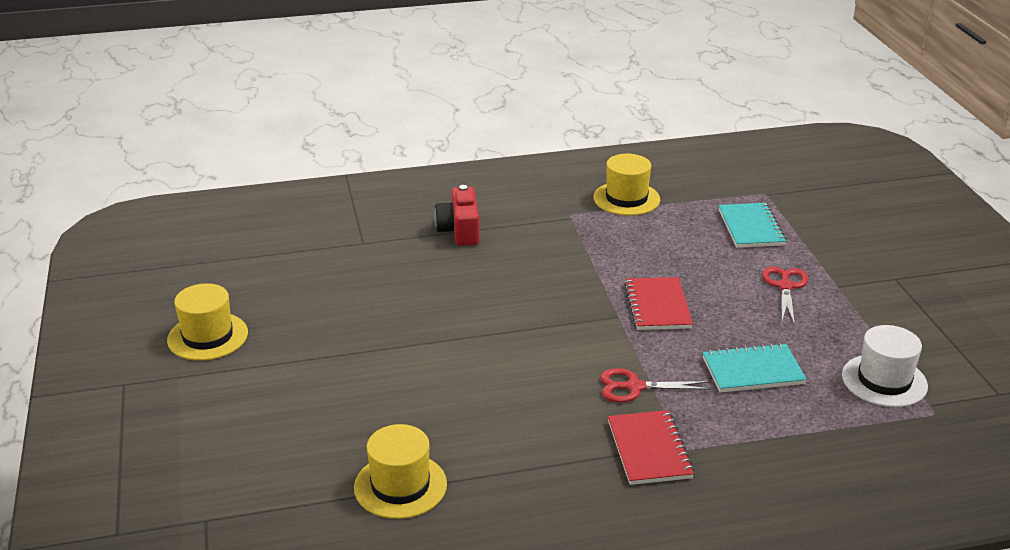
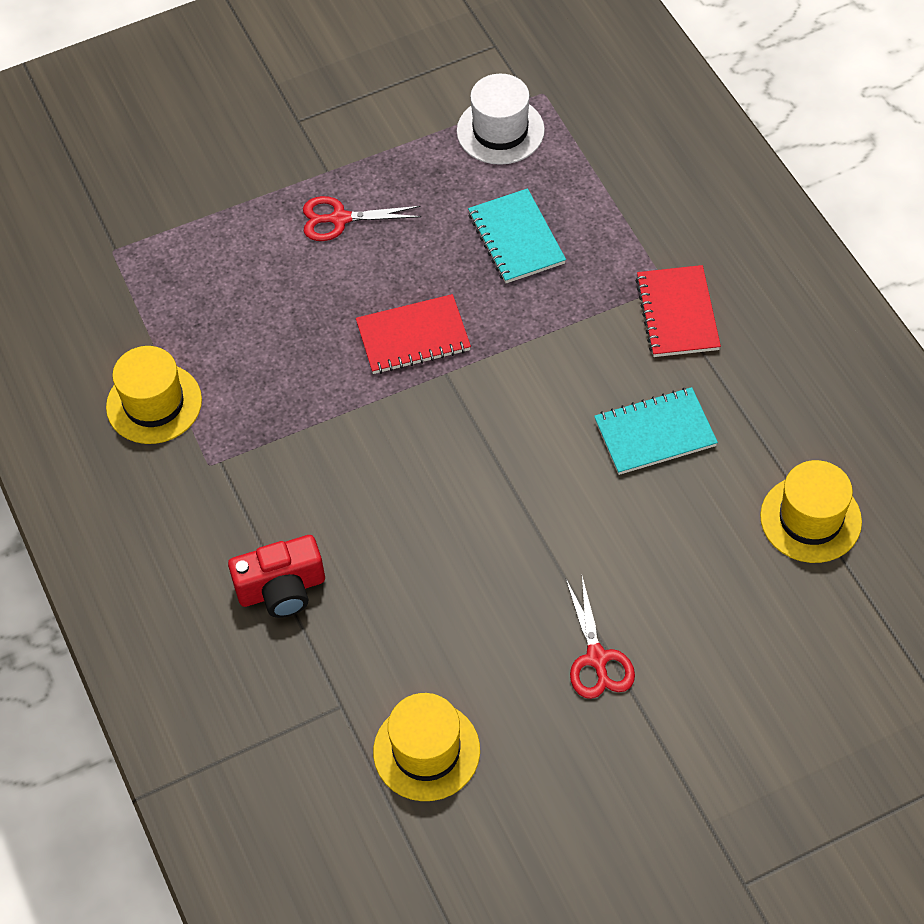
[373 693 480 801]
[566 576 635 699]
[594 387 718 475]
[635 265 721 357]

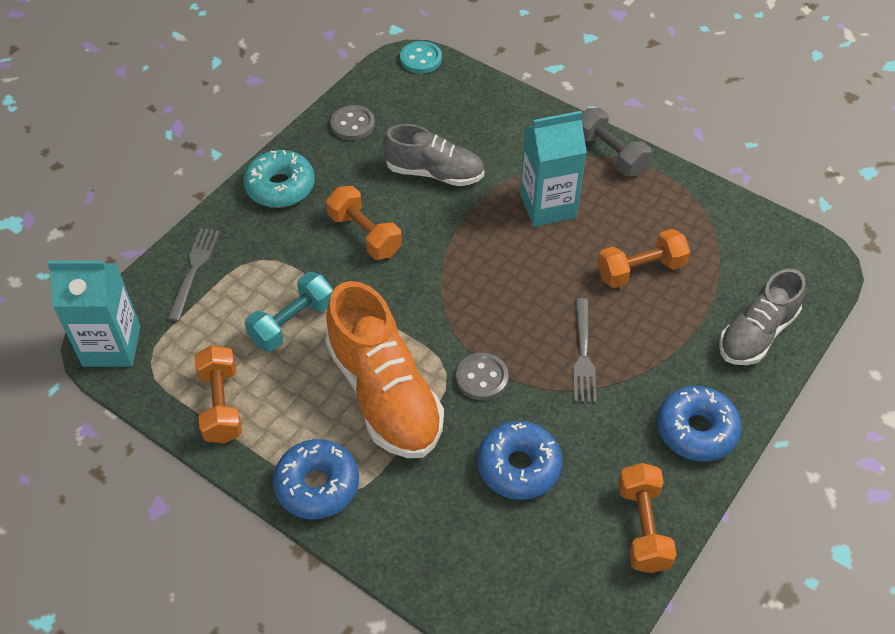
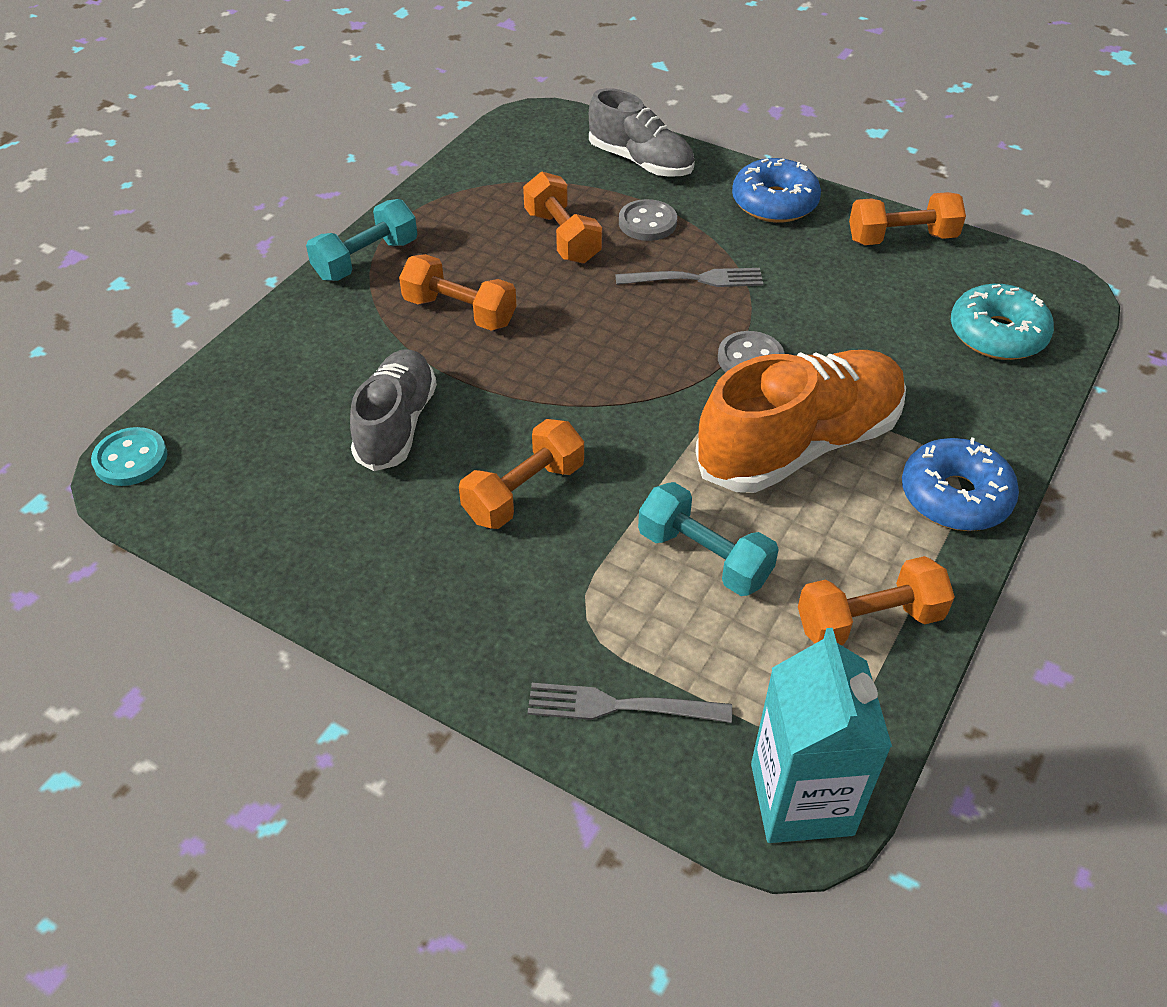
[306 199 417 281]
[399 254 517 331]
[619 199 677 241]
[951 284 1054 360]
[477 421 562 500] (first image)

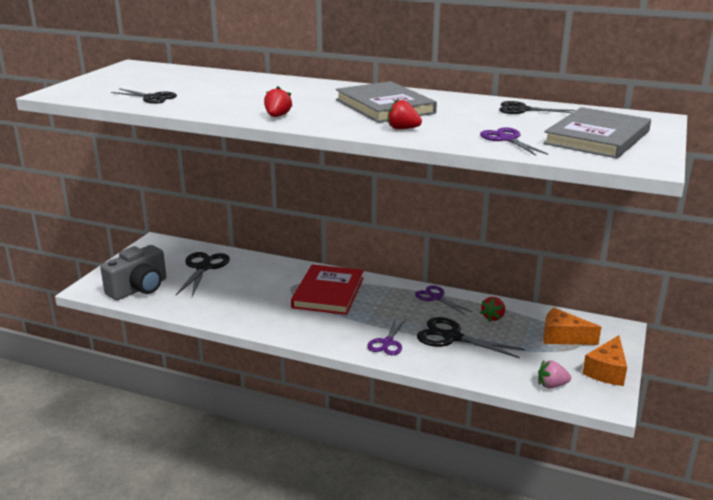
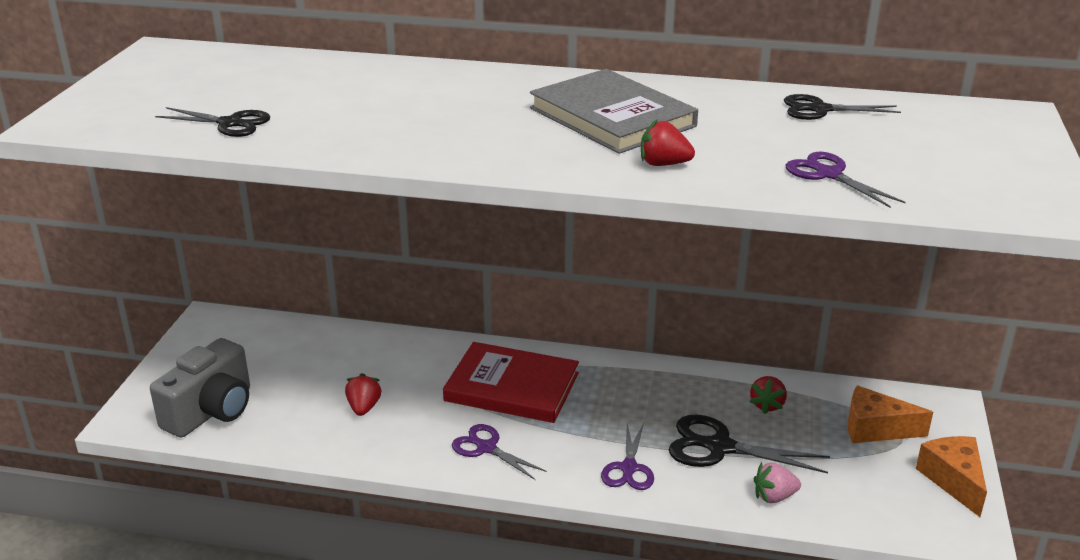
[345 373 381 416]
[443 342 579 423]
[452 424 547 480]
[754 462 801 503]
[916 436 987 517]
[176 252 230 296] (first image)
[543 107 651 158] (first image)

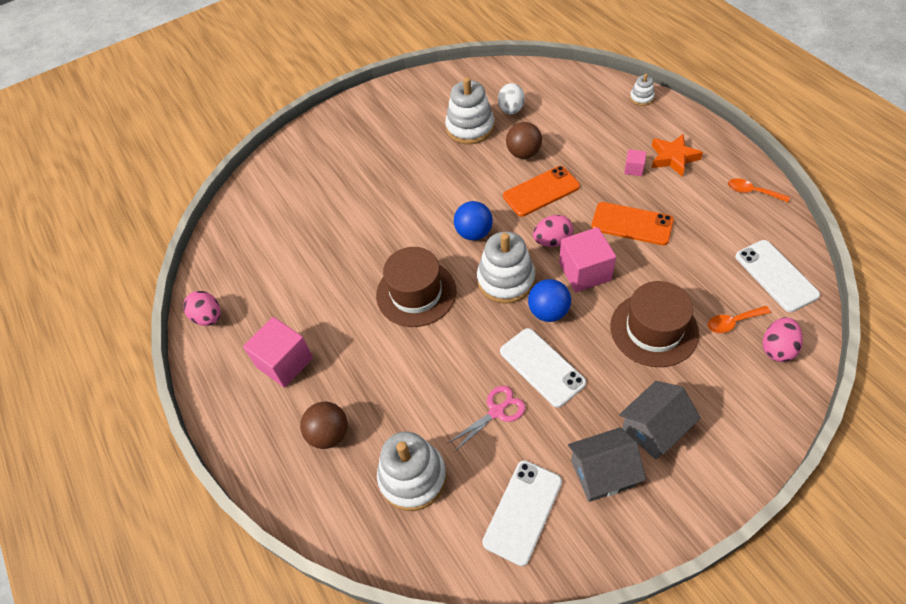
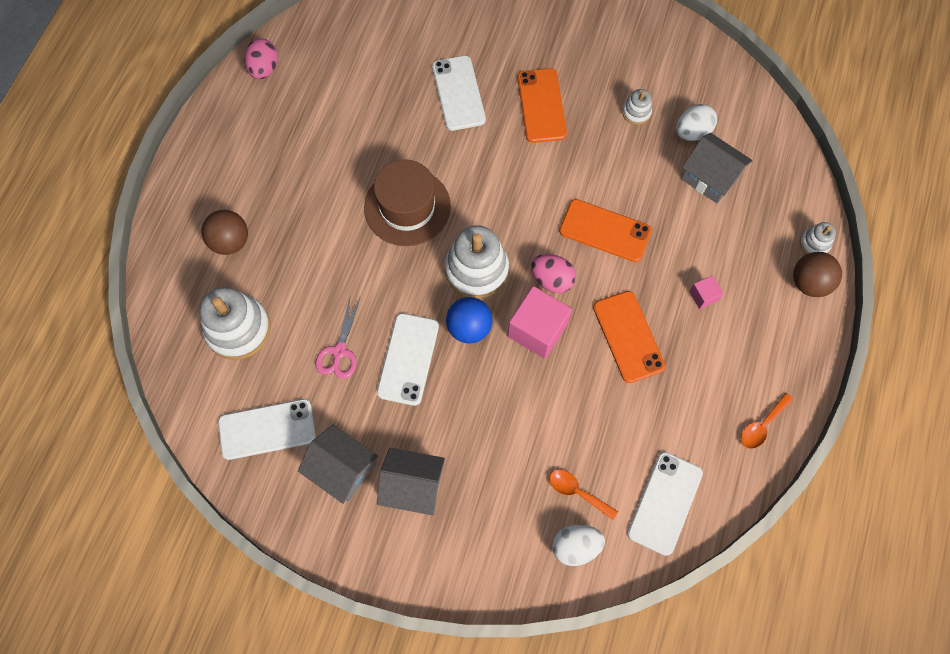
[315 298 360 379]
[432 56 486 131]
[517 68 567 143]
[552 524 605 566]
[622 89 652 125]
[681 133 753 203]
[741 393 793 449]
[793 252 842 297]
[243 317 313 388] (first image)
[454 201 493 240] (first image)
[610 281 699 367] (first image)
[652 134 703 177] (first image)

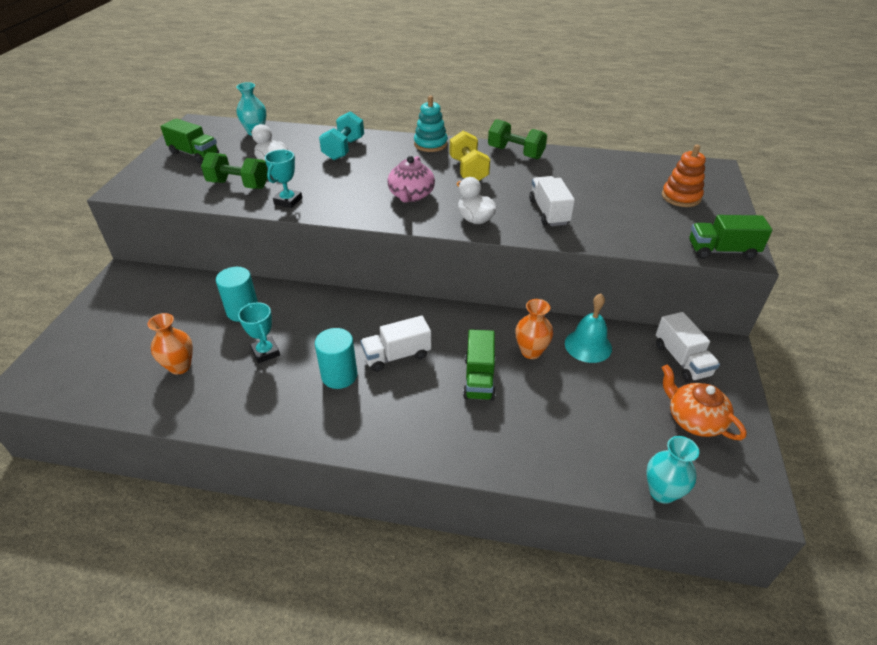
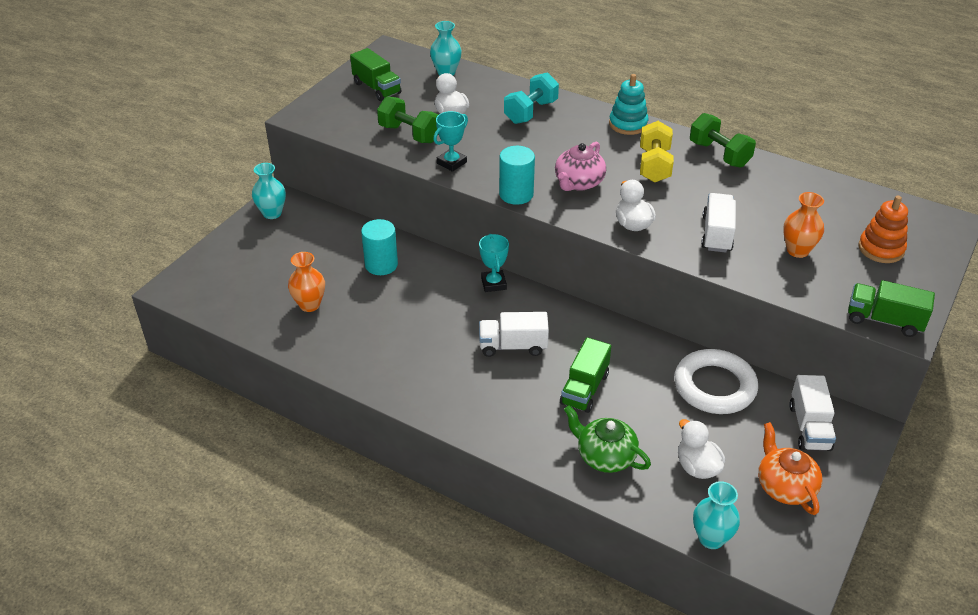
[252 163 286 219]
[479 234 509 292]
[499 146 535 205]
[564 405 651 473]
[674 349 758 414]
[678 419 725 479]
[783 192 824 258]

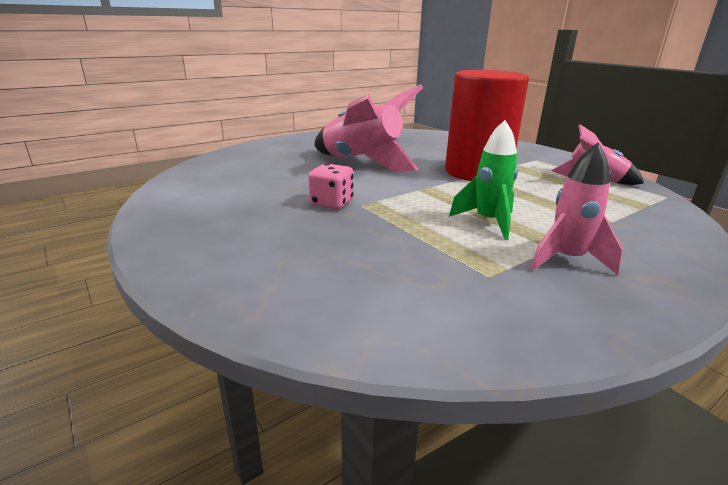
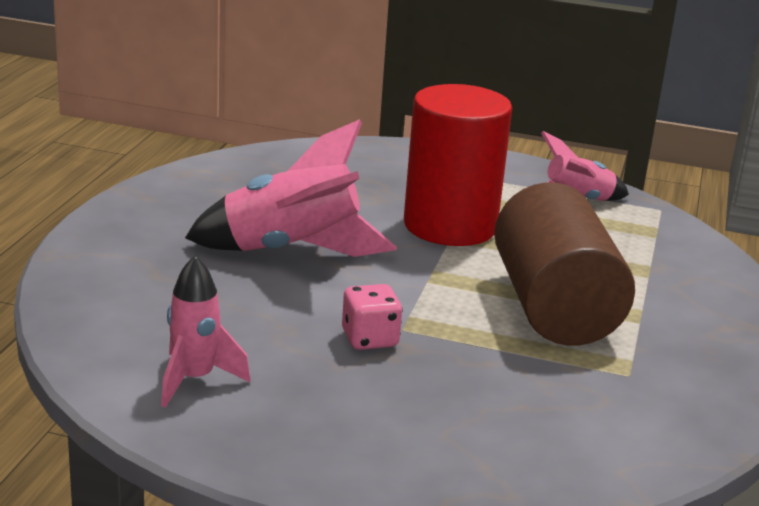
[161 256 251 408]
[494 183 635 346]

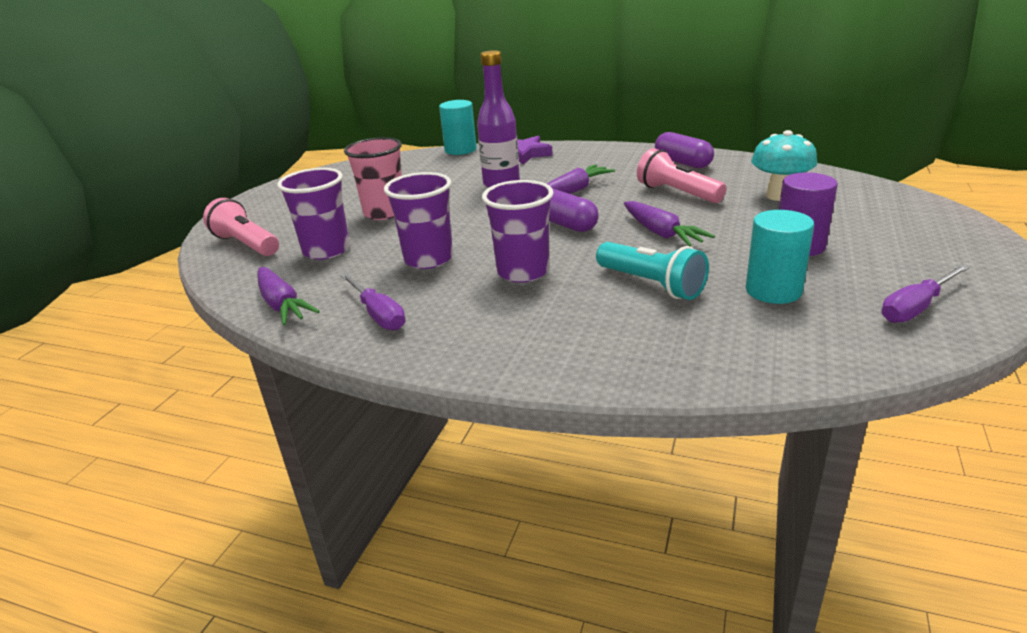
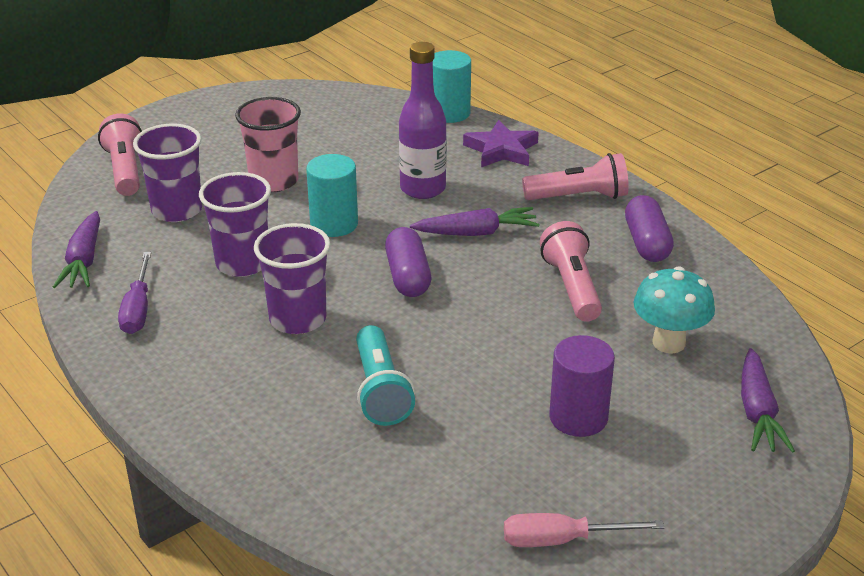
[306 154 358 237]
[504 513 665 547]
[522 153 629 200]
[741 348 795 453]

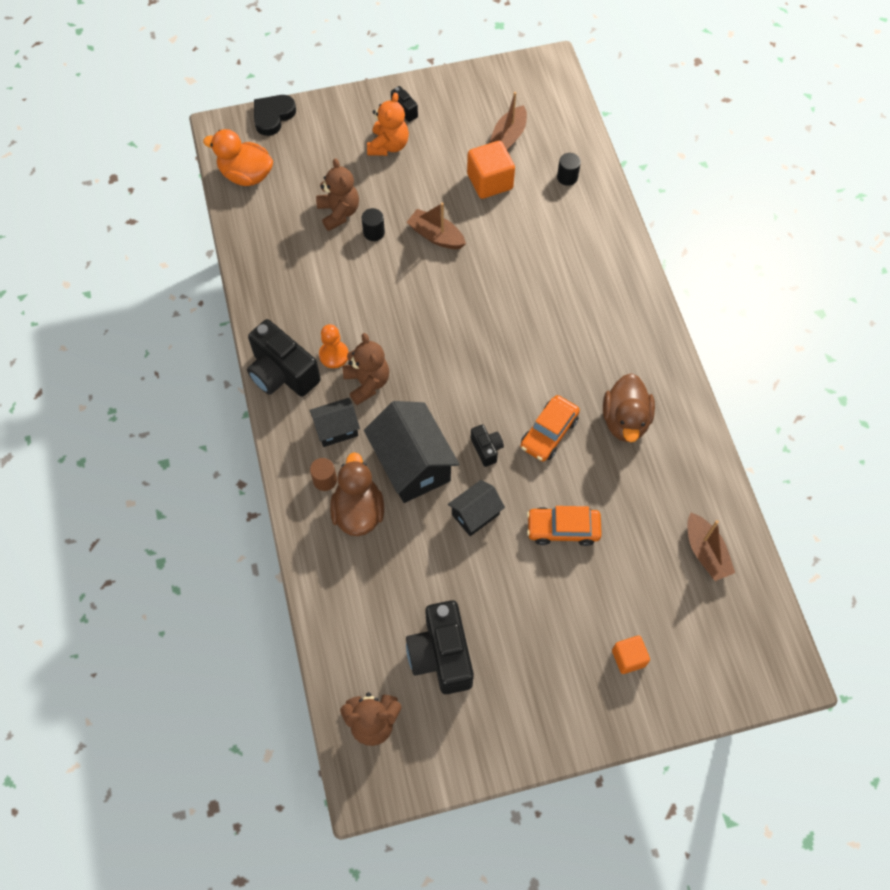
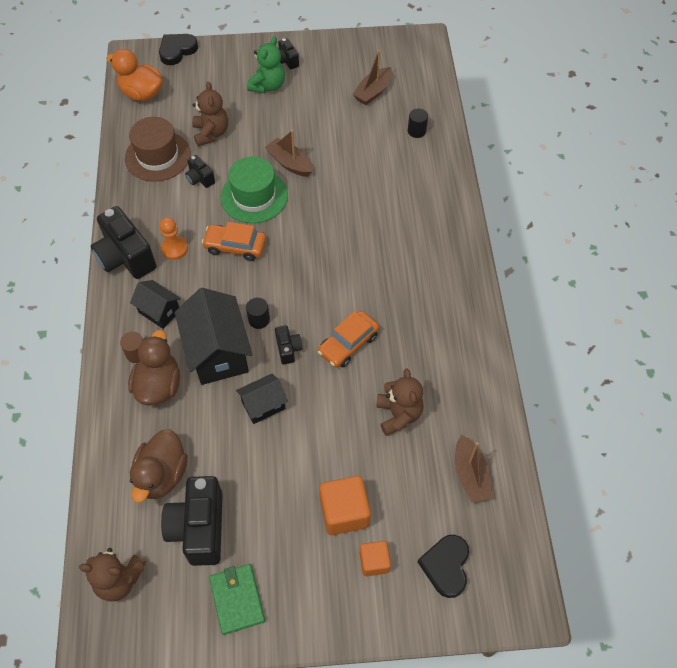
[125 117 191 182]
[130 280 181 329]
[130 429 188 503]
[185 155 215 188]
[202 222 266 261]
[209 564 265 635]
[220 157 288 223]
[246 297 270 329]
[247 37 285 93]
[320 476 371 535]
[376 368 424 436]
[418 535 469 598]

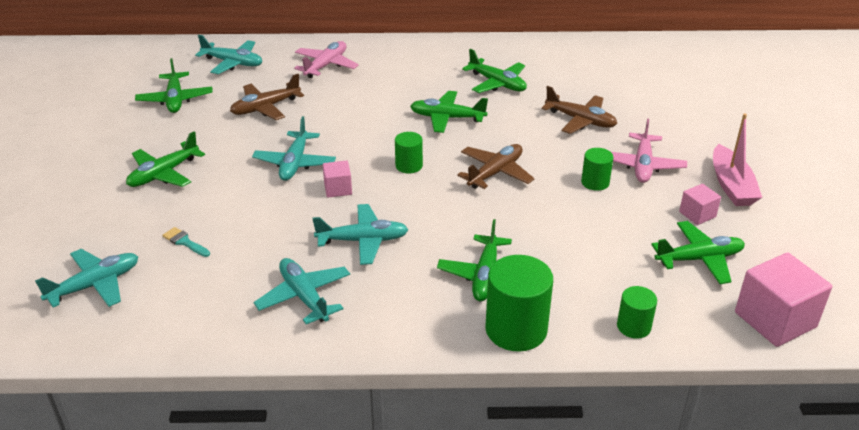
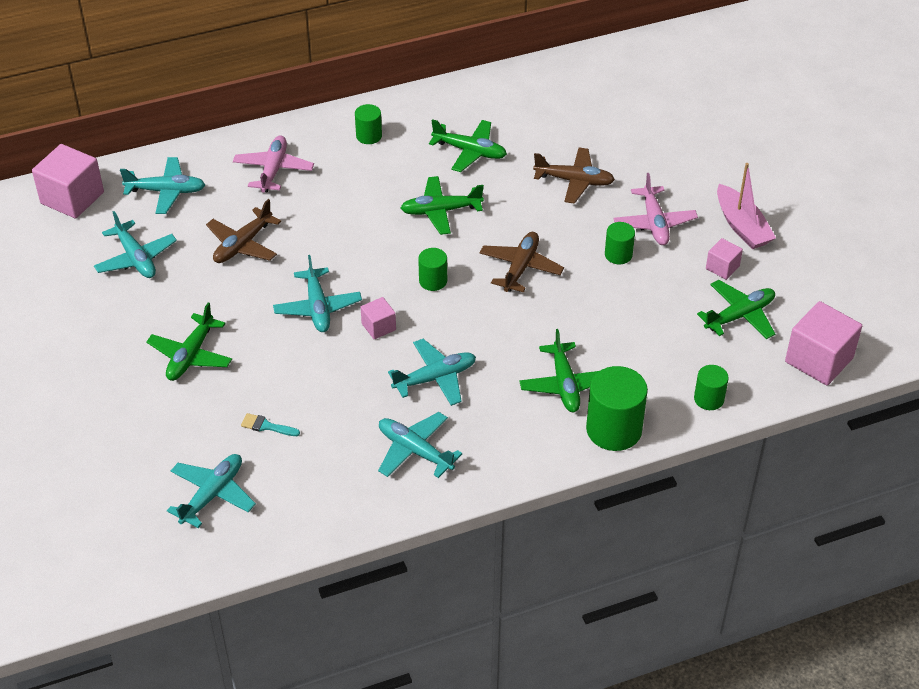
[32 144 104 218]
[94 211 177 278]
[355 104 382 144]

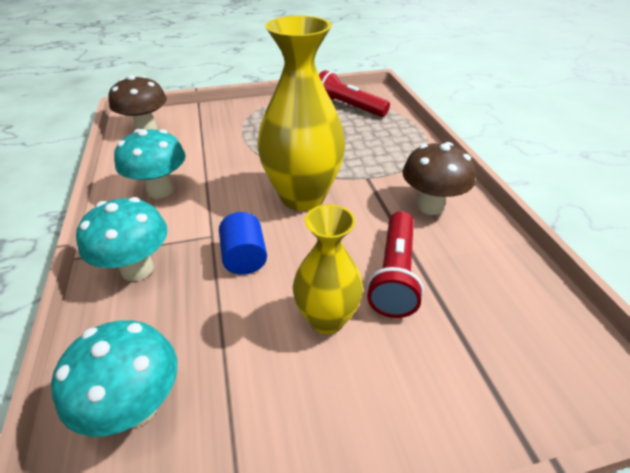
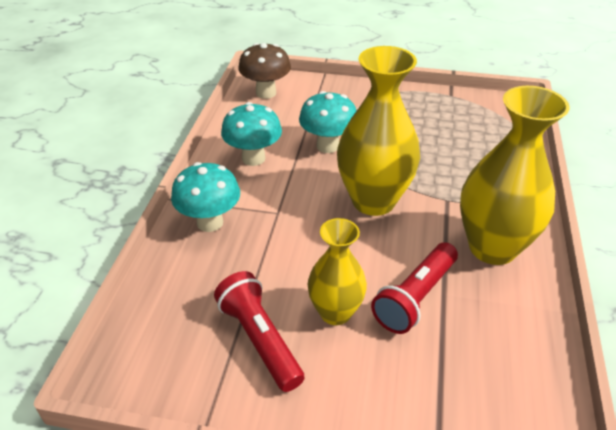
[214 271 304 392]
[299 91 356 153]
[460 86 570 265]
[219 212 267 275] (first image)

